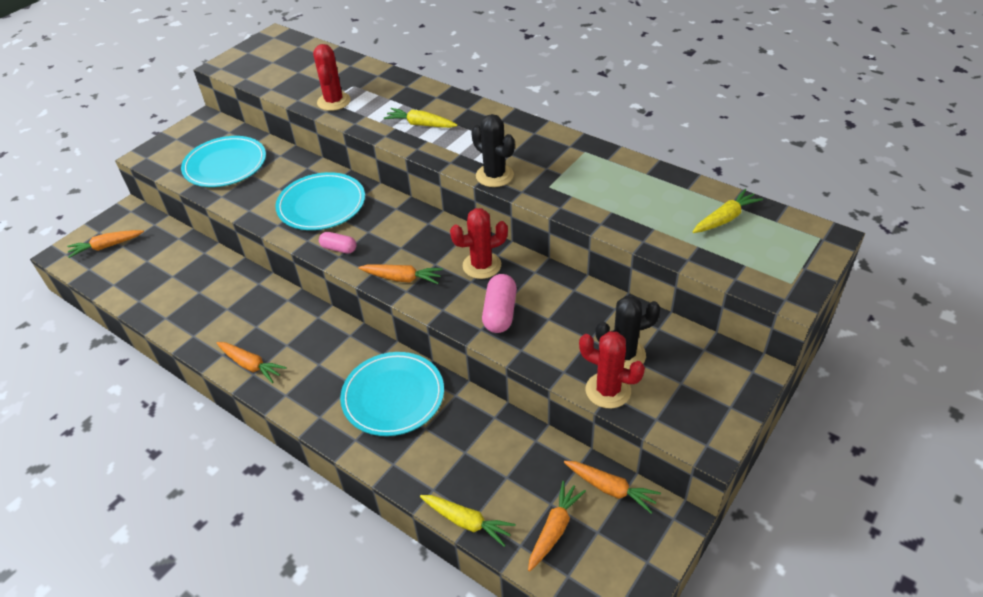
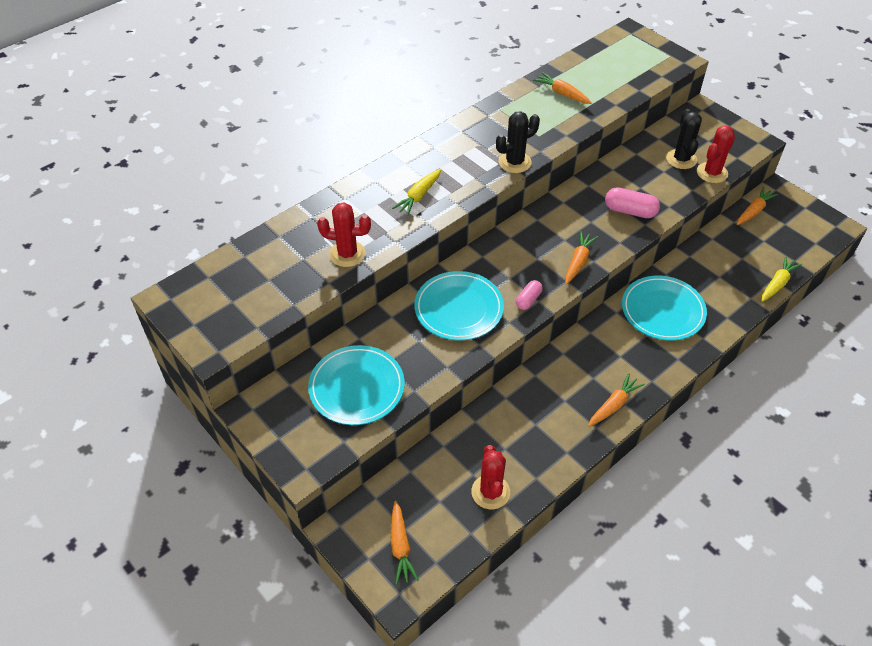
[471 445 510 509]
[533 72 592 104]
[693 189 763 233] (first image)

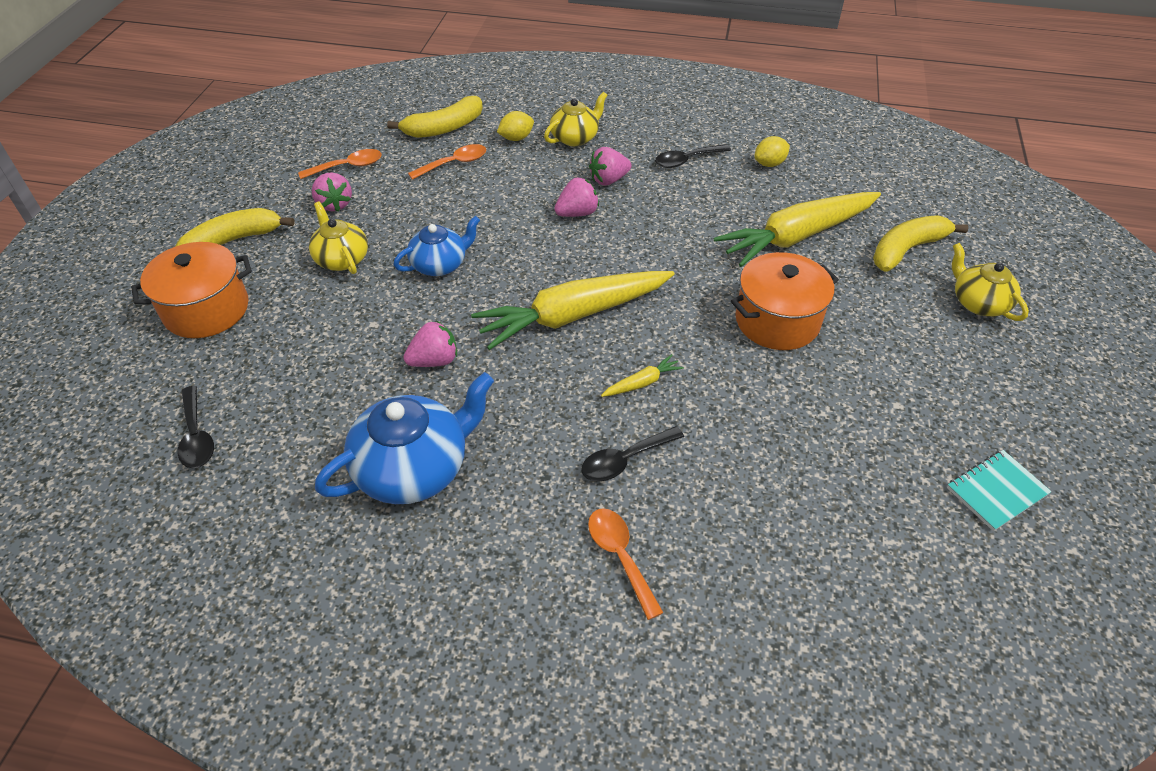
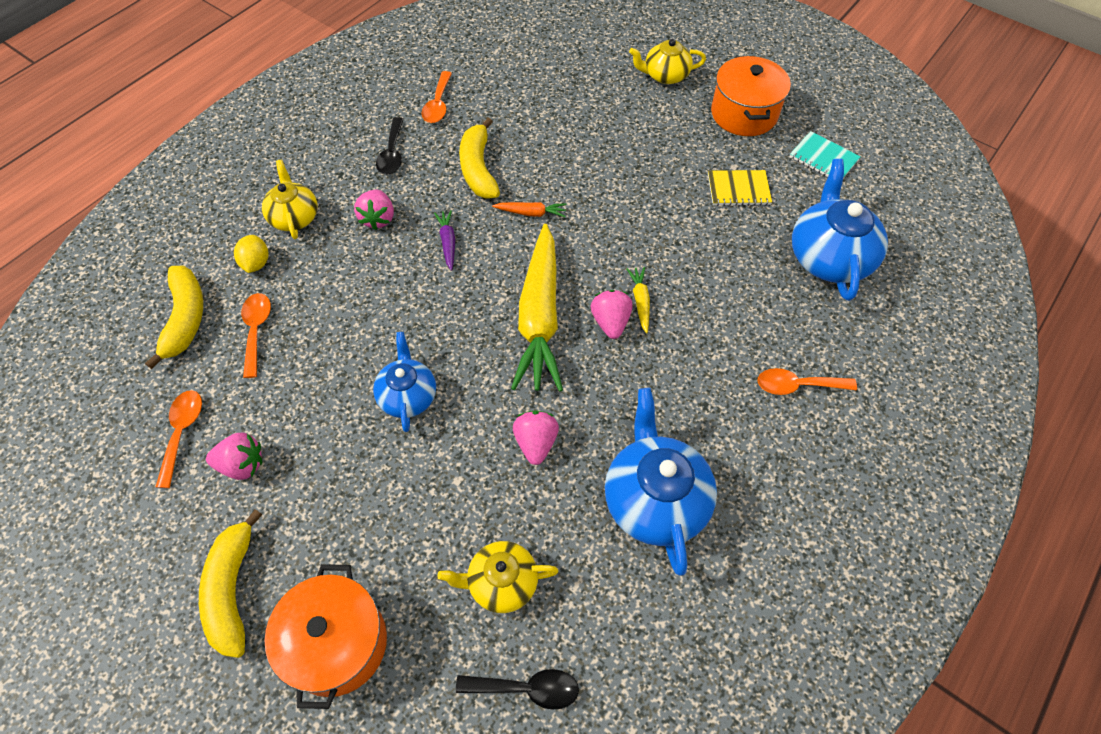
[421 71 452 123]
[434 210 455 271]
[437 541 559 613]
[459 118 500 198]
[492 202 566 217]
[591 290 633 339]
[708 170 772 206]
[711 56 791 136]
[789 131 861 178]
[792 159 888 301]
[581 426 684 482] (first image)
[714 192 881 267] (first image)

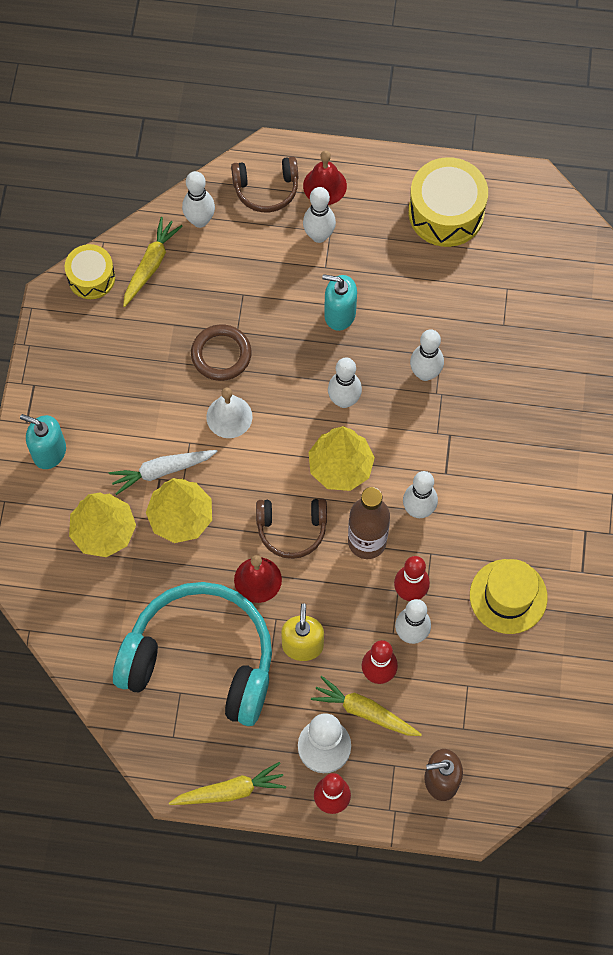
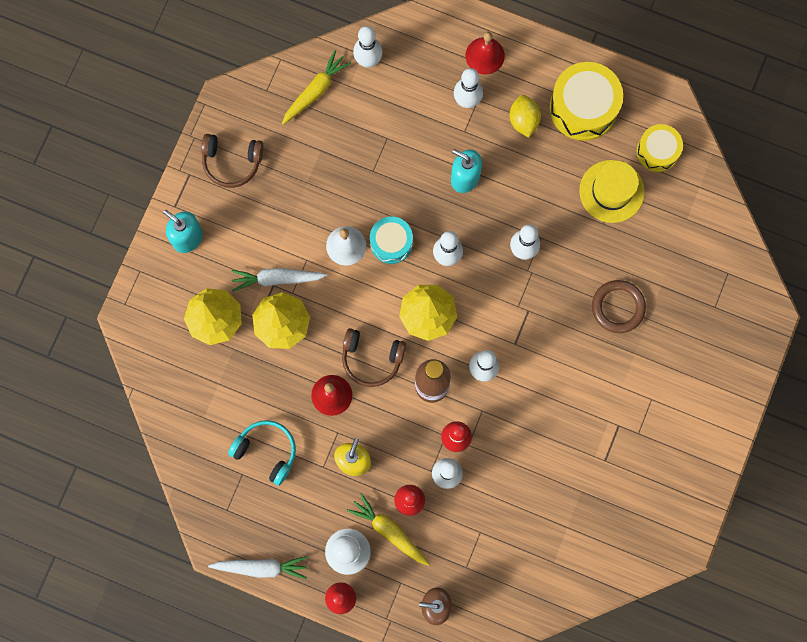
[201 134 264 188]
[208 556 307 579]
[228 420 296 486]
[370 217 413 264]
[509 95 541 138]
[579 160 645 223]
[592 280 646 333]
[637 124 683 172]

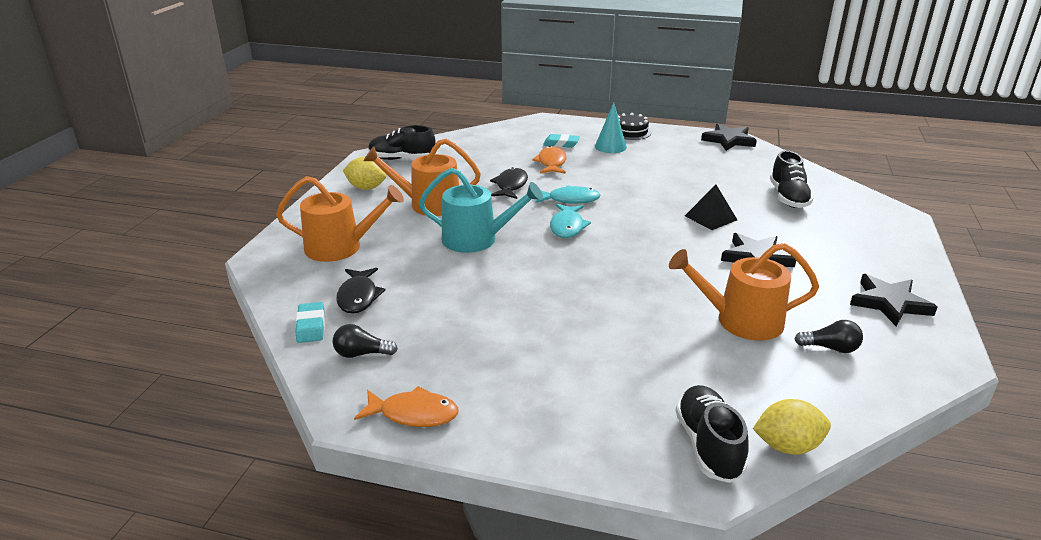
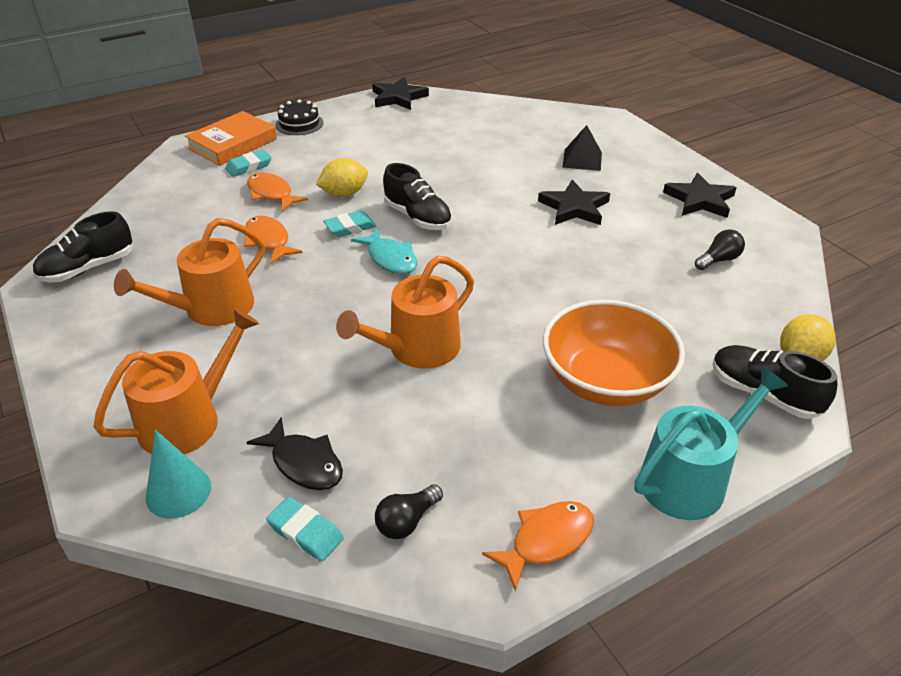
[146 430 211 519]
[185 111 277 166]
[244 216 303 264]
[316 158 368 197]
[323 210 376 237]
[336 256 474 369]
[383 163 452 230]
[543 300 685 406]
[562 125 602 171]
[634 366 788 520]

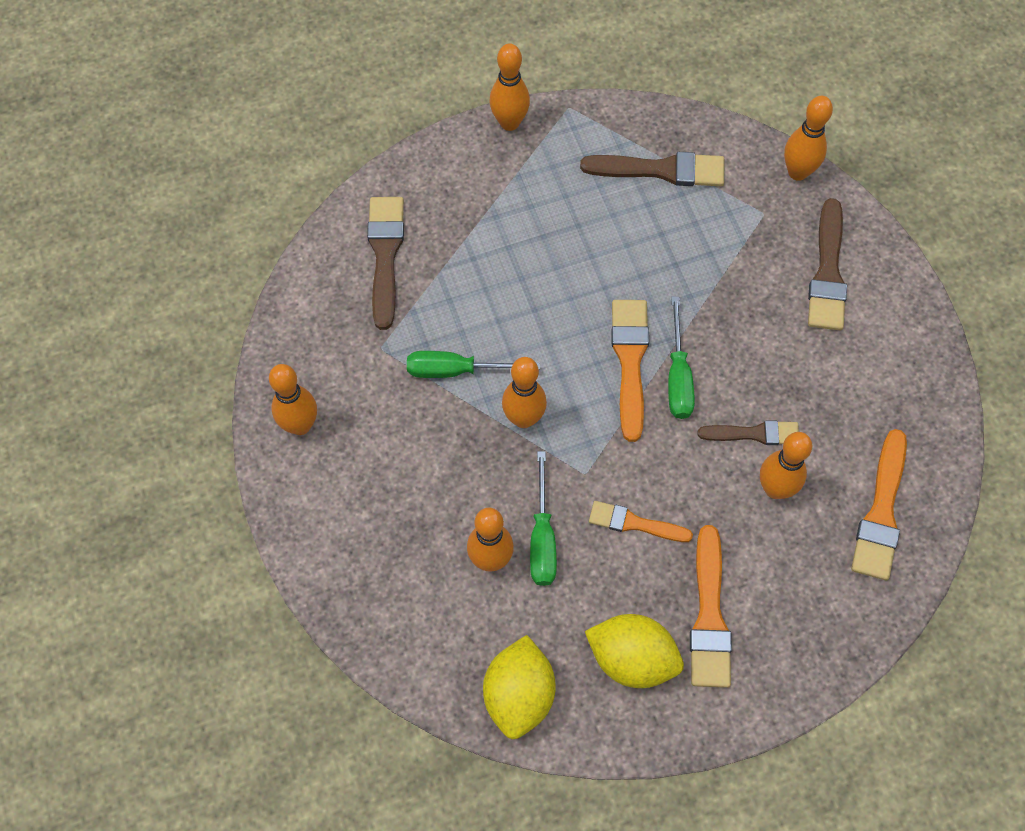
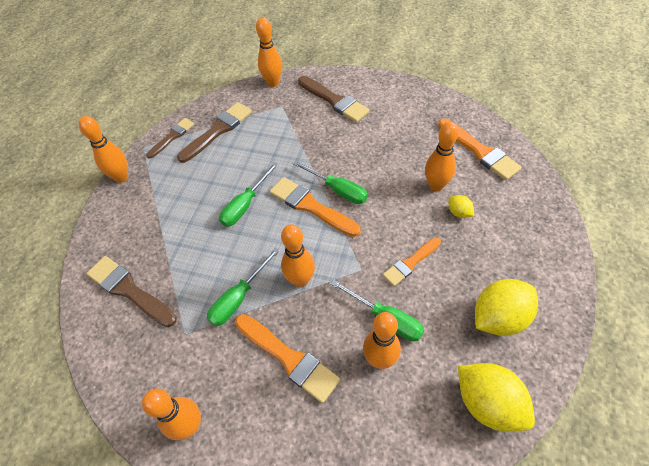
[146 118 194 158]
[219 162 279 227]
[235 314 340 403]
[448 195 474 218]

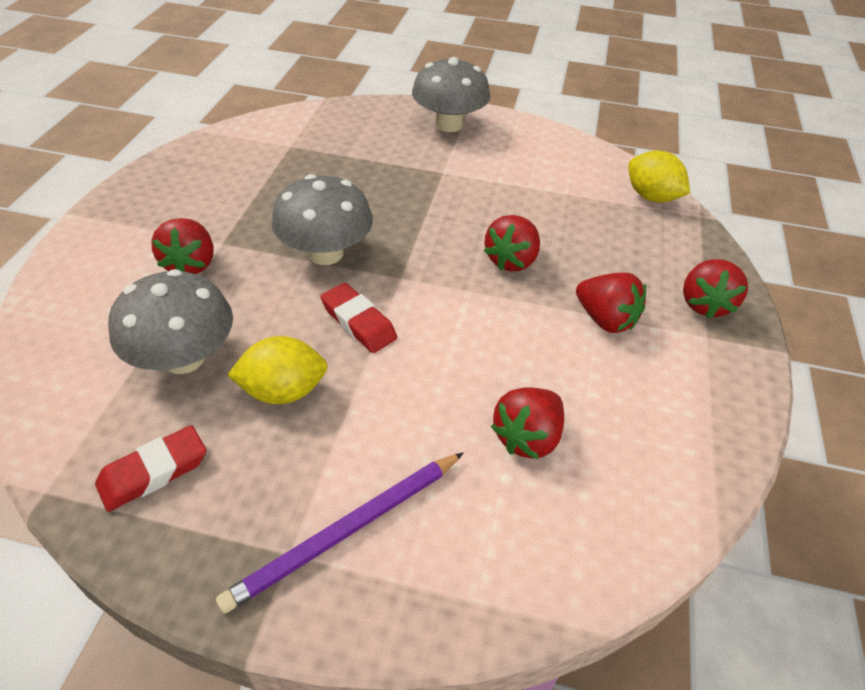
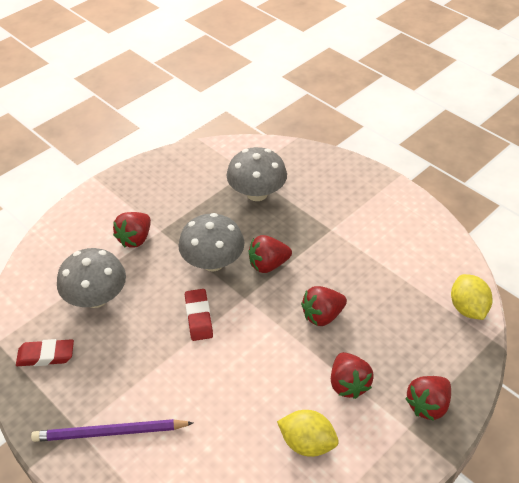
[227 147 287 201]
[249 235 292 273]
[277 410 339 457]

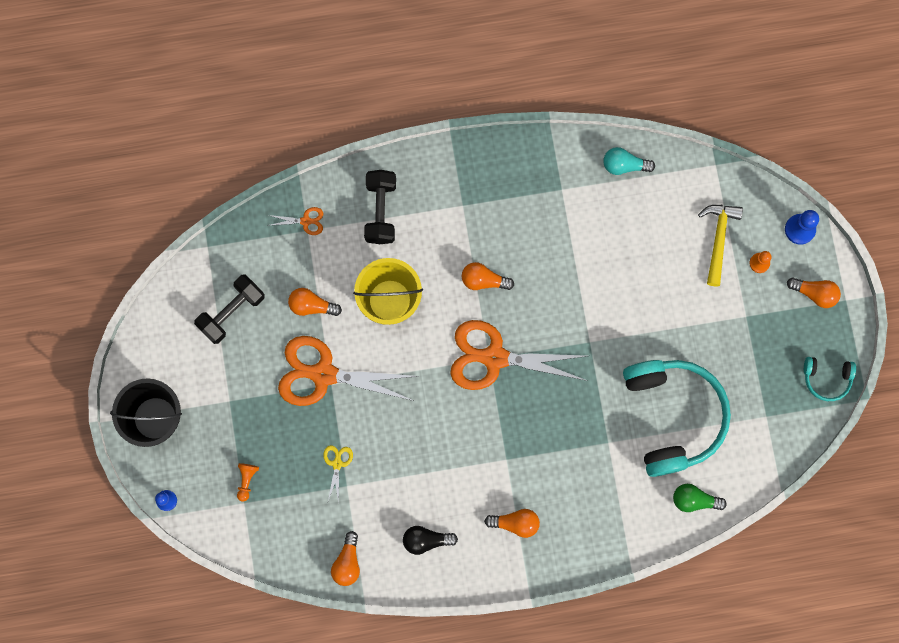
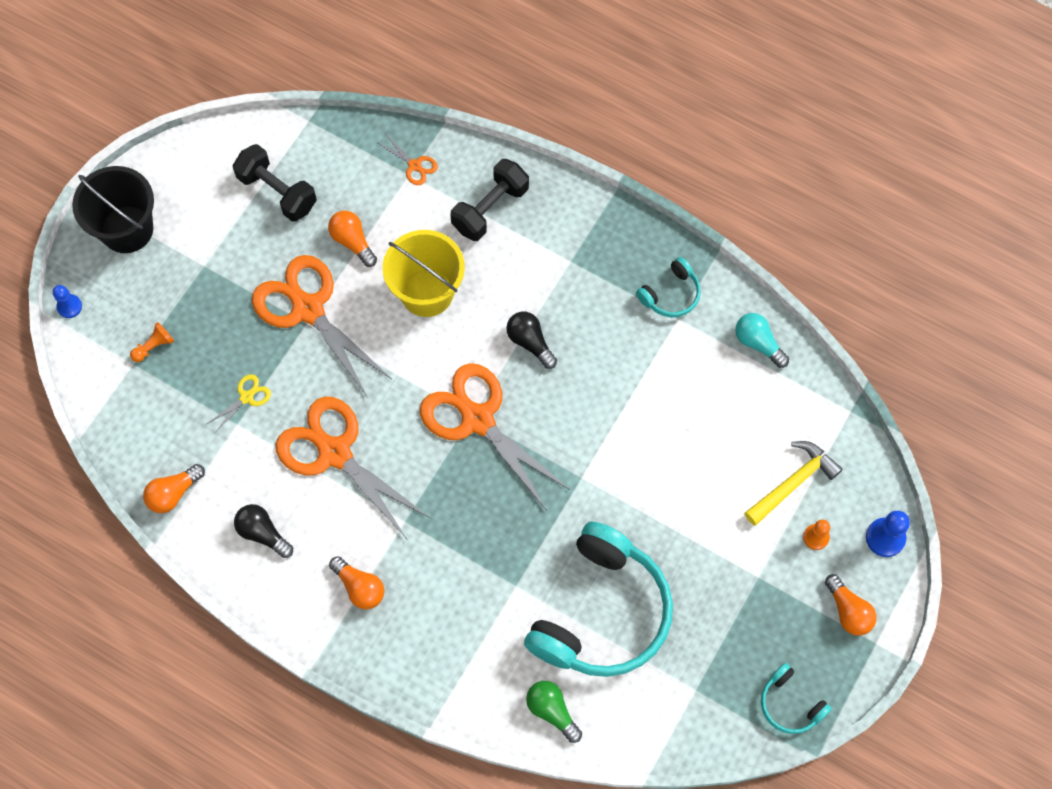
[233 144 317 222]
[276 397 430 539]
[506 311 557 369]
[636 257 701 317]

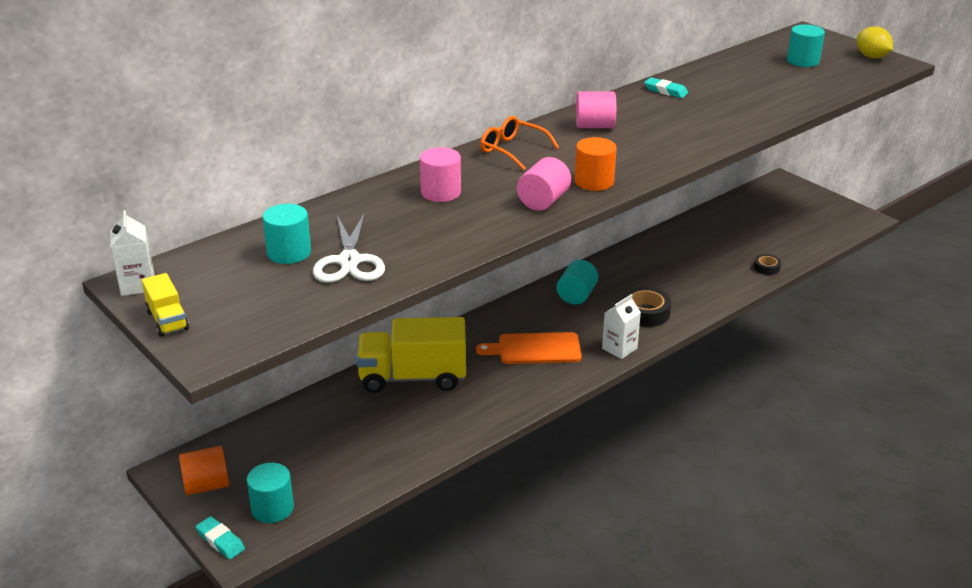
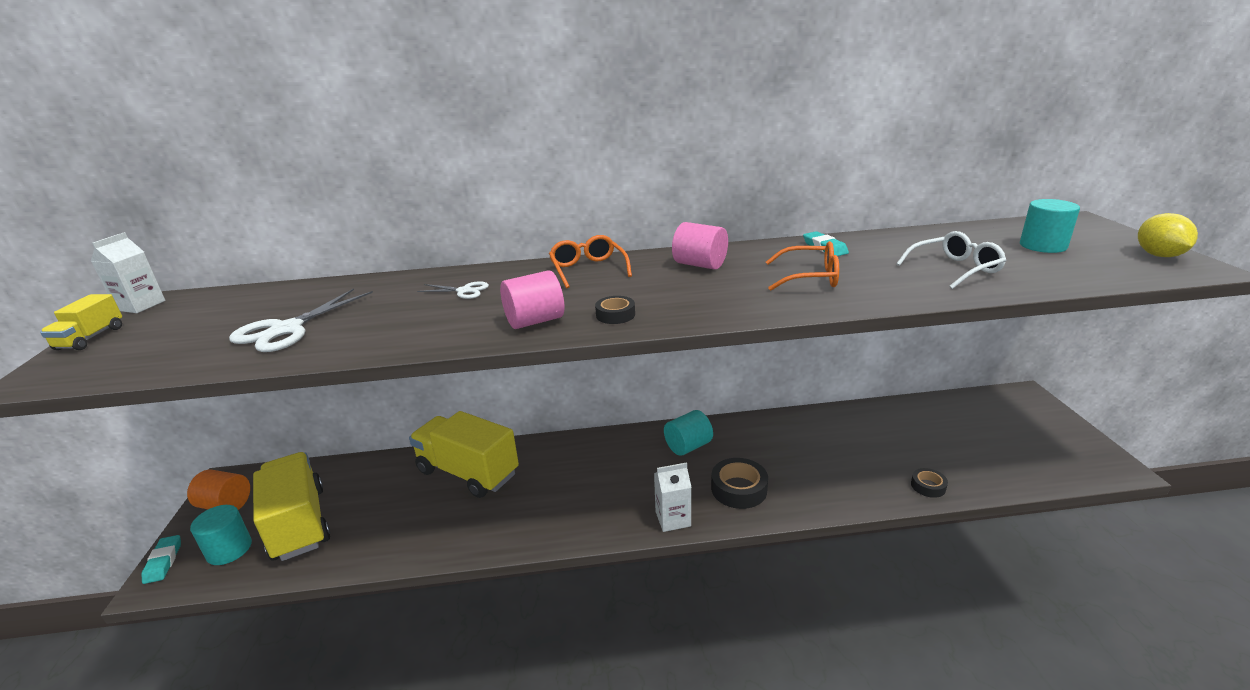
[253 452 330 561]
[417 281 489 299]
[595 296 635 324]
[766 241 839 291]
[897 231 1006 289]
[263 204 311 264] (first image)
[476 332 582 364] (first image)

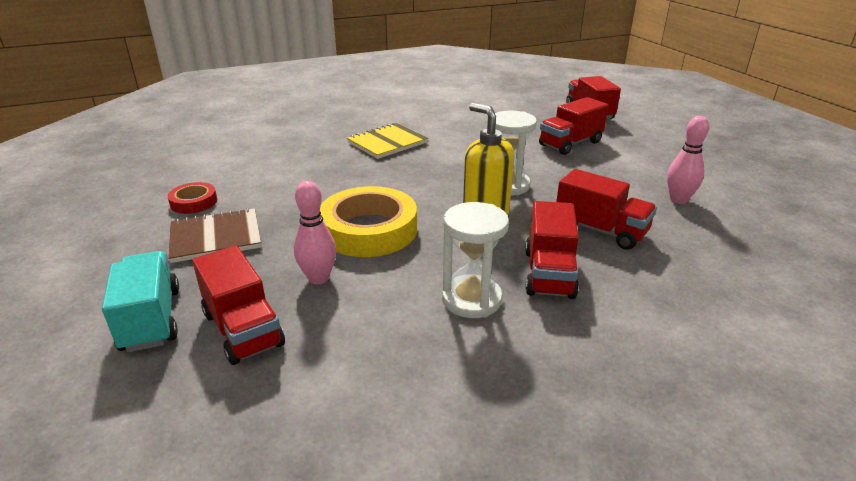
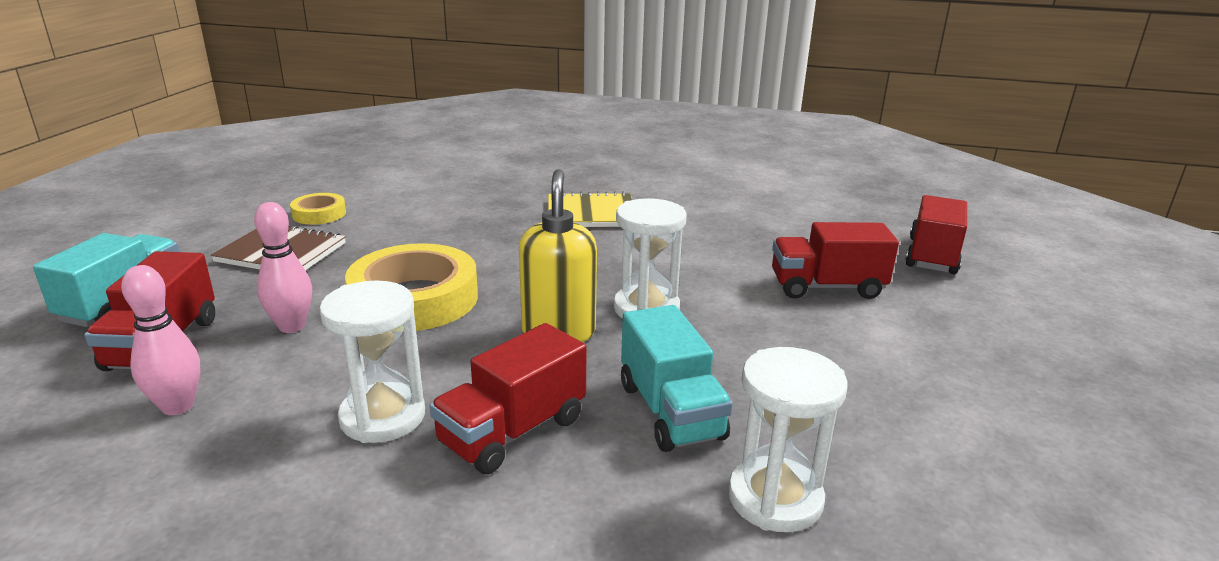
[121 265 200 415]
[290 193 346 225]
[621 305 733 452]
[728 347 848 532]

